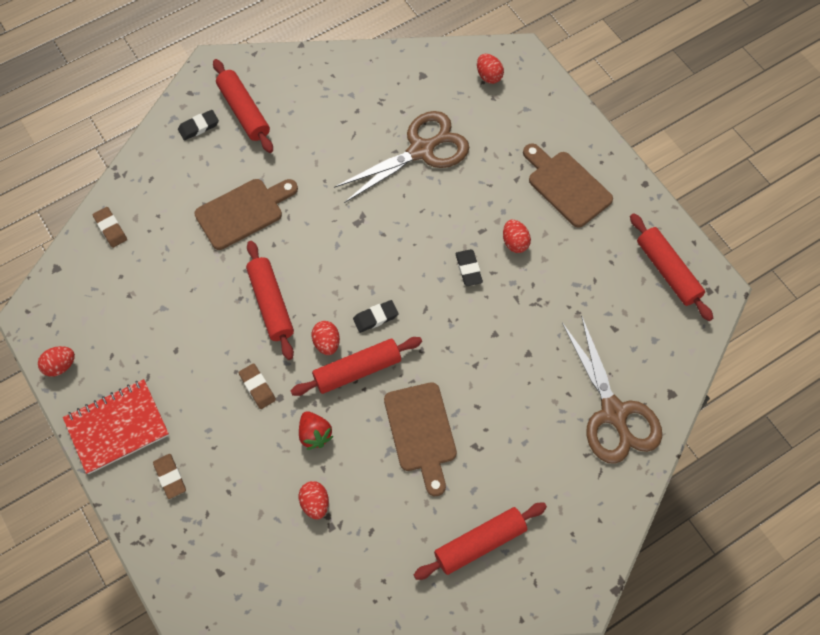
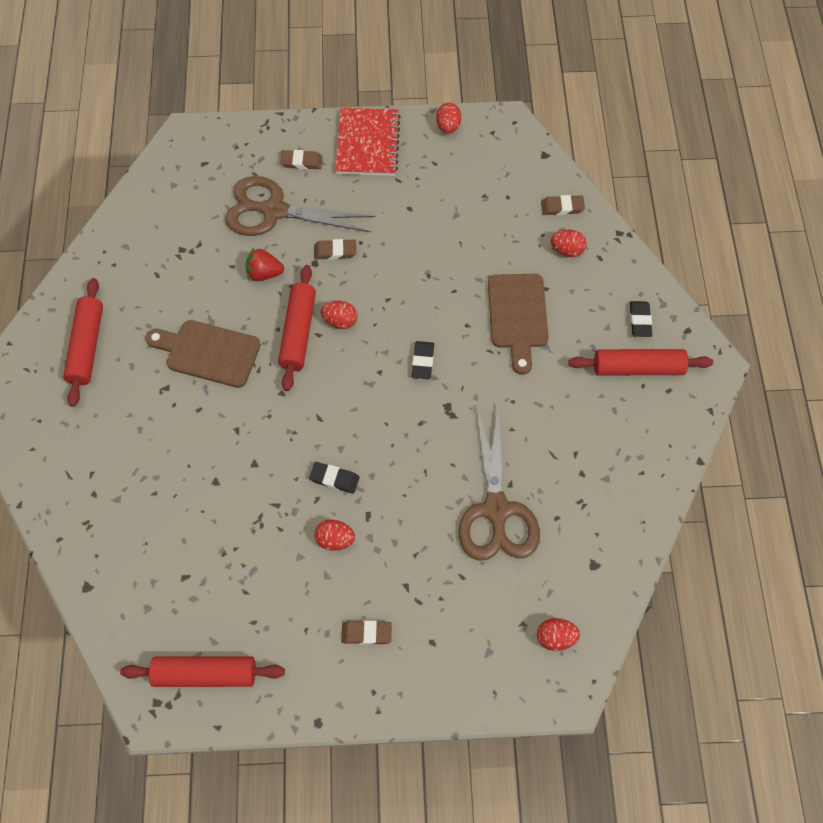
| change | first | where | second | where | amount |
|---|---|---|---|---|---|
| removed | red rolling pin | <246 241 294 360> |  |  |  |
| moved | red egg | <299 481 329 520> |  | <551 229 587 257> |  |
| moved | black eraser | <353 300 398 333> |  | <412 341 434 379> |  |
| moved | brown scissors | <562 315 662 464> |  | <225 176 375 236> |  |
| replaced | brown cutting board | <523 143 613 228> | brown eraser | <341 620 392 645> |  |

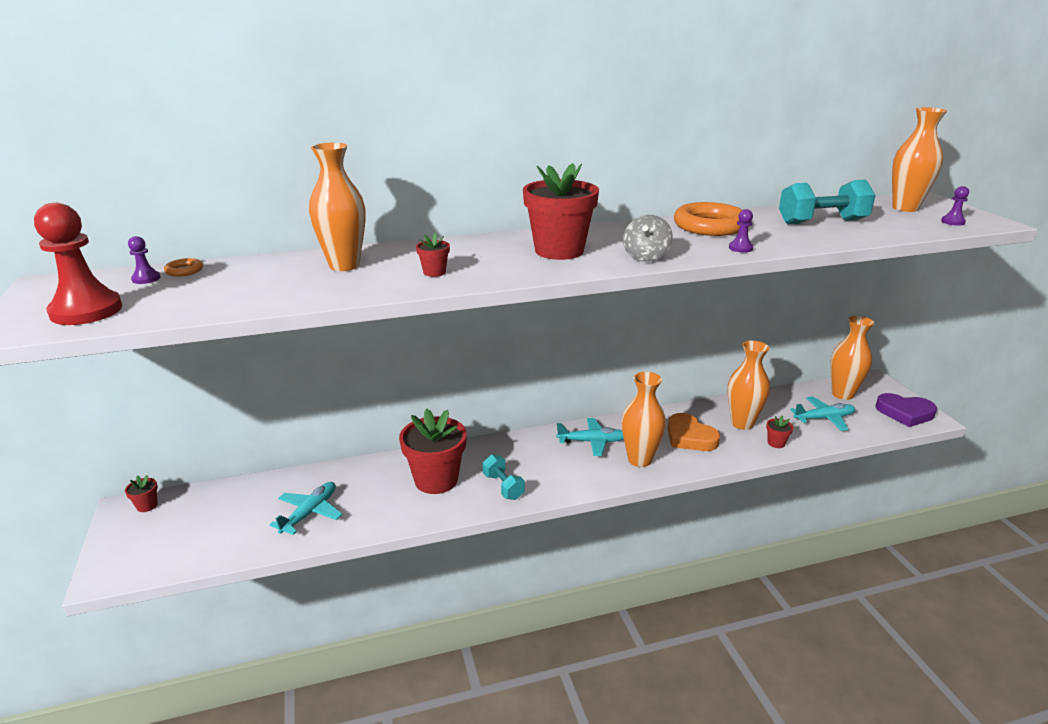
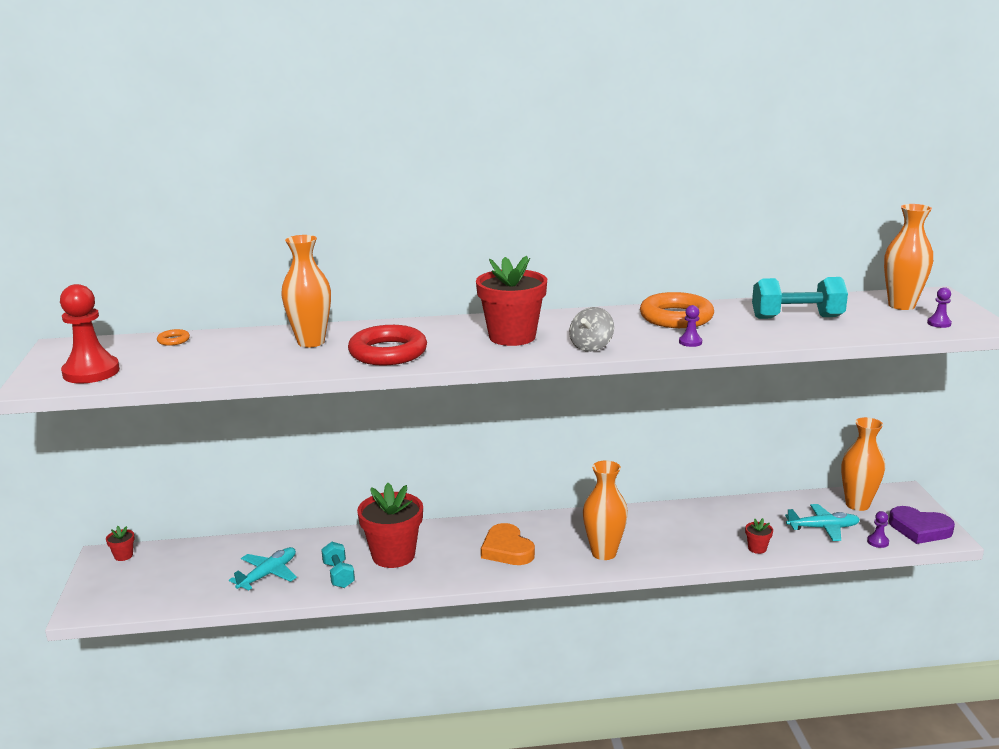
| change | first | where | second | where | amount |
|---|---|---|---|---|---|
| removed | turquoise plane | <556 418 624 456> |  |  |  |
| removed | orange vase | <728 341 770 430> |  |  |  |
| moved | purple pawn | <128 236 160 284> |  | <867 511 889 548> |  |
| moved | turquoise dumbbell | <482 454 525 500> |  | <321 542 355 588> |  |
| moved | orange heart | <668 413 720 451> |  | <481 523 535 565> |  |
| replaced | red flower pot | <416 232 450 277> | red ring | <348 325 427 365> |  |

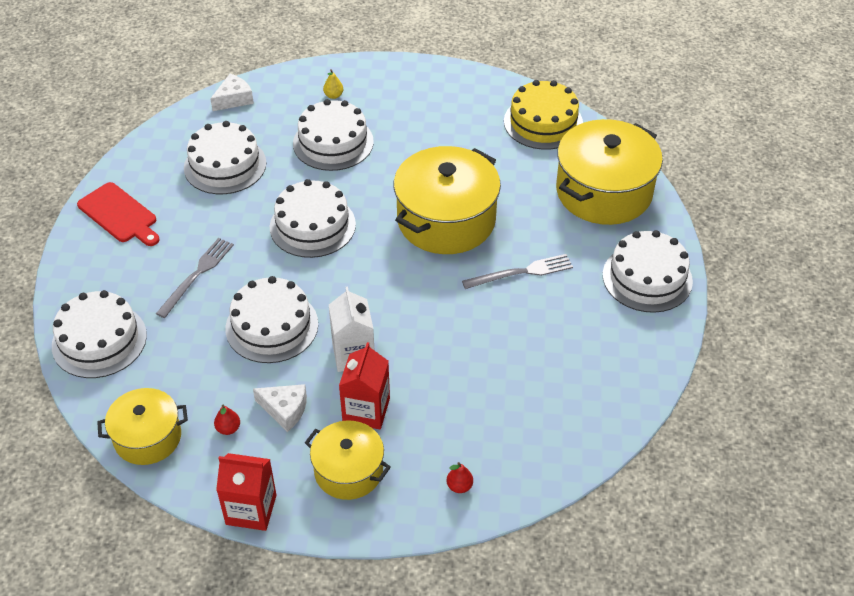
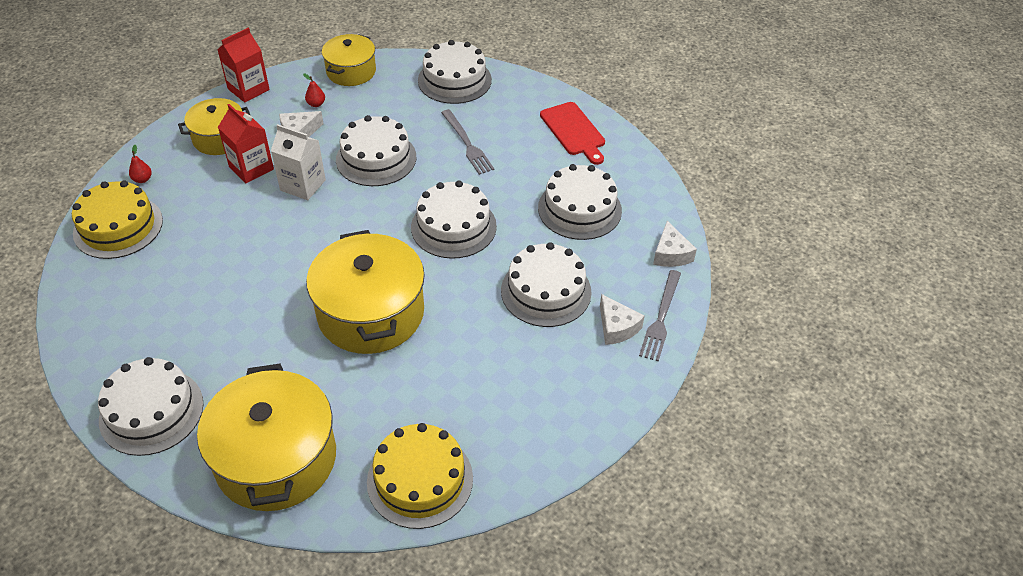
| change | first | where | second | where | amount |
|---|---|---|---|---|---|
| added |  |  | yellow cake | <72 180 163 259> |  |
| moved | grey fork | <462 254 573 289> |  | <639 270 681 362> |  |
| replaced | yellow pear | <323 69 343 99> | white cheese | <600 294 645 345> |  |
| turned | red cutting board | <77 182 160 246> |  | <540 102 605 165> | 105 degrees counterclockwise |

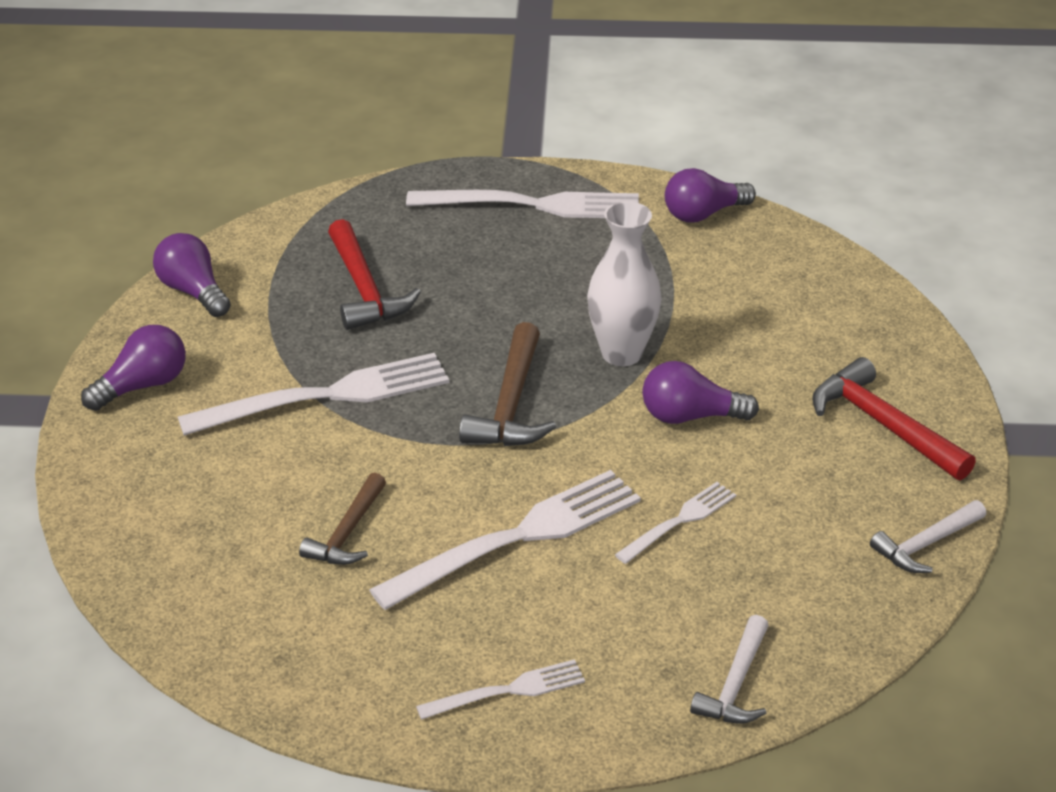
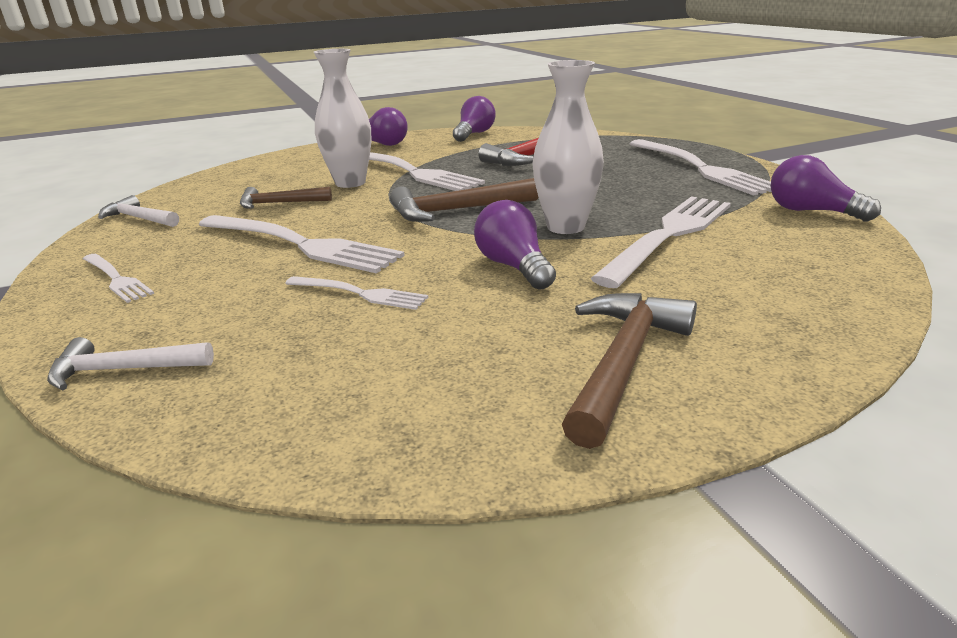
| change | first | where | second | where | amount |
|---|---|---|---|---|---|
| added |  |  | white vase | <314 49 371 188> |  |
| added |  |  | white fork | <591 196 731 288> |  |
| moved | white hammer | <870 500 986 573> |  | <98 195 179 227> |  |
| recoloured | red hammer | <812 357 976 480> | brown hammer | <562 293 697 449> |  |

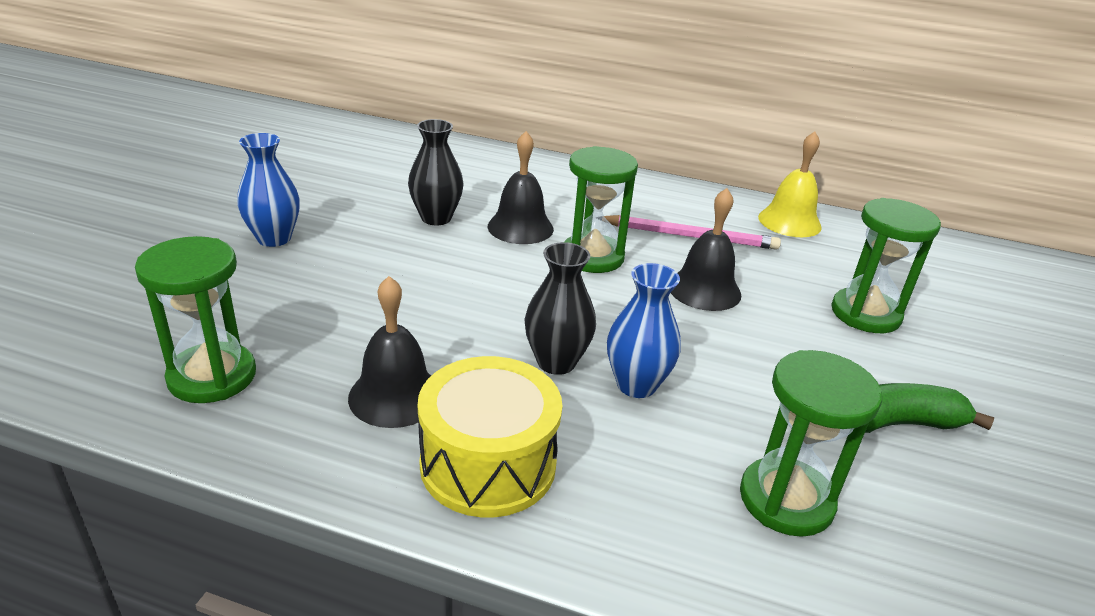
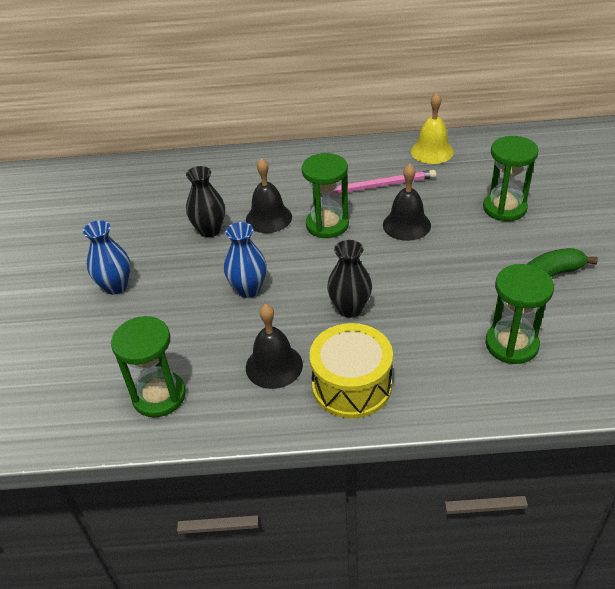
| change | first | where | second | where | amount |
|---|---|---|---|---|---|
| moved | blue vase | <607 263 681 398> |  | <224 222 267 298> |  |

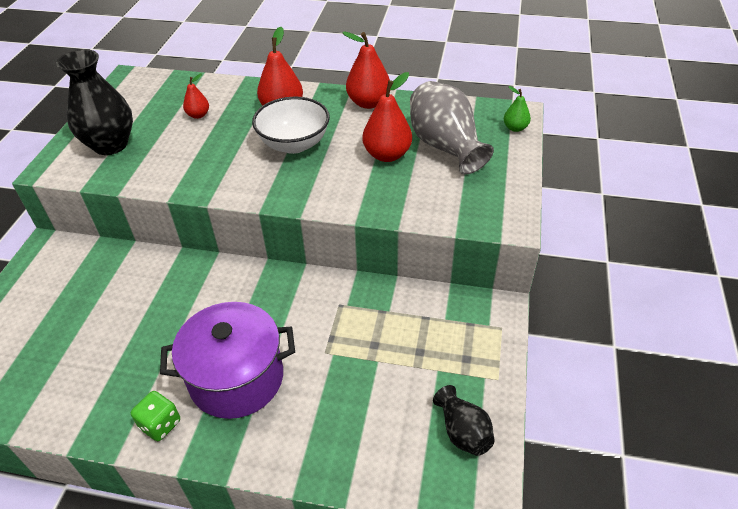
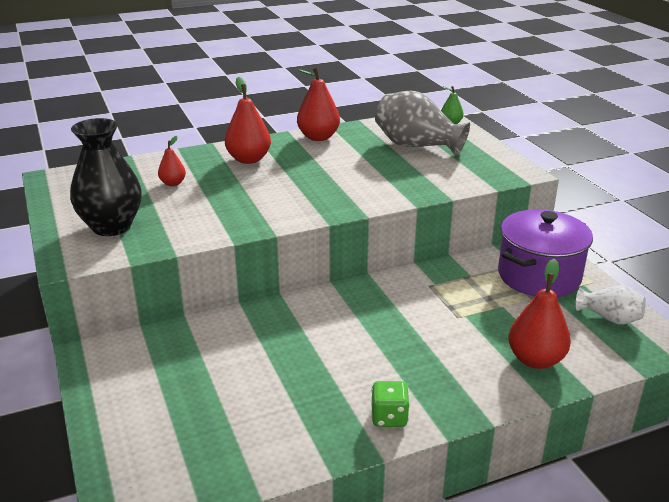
| change | first | where | second | where | amount |
|---|---|---|---|---|---|
| removed | white bowl | <252 97 330 154> |  |  |  |
| moved | purple pot | <160 302 295 419> |  | <498 209 593 297> |  |
| moved | red pear | <362 72 412 162> |  | <508 259 571 369> |  |
| recoloured | black vase | <433 385 495 456> | white vase | <576 285 646 324> |  |

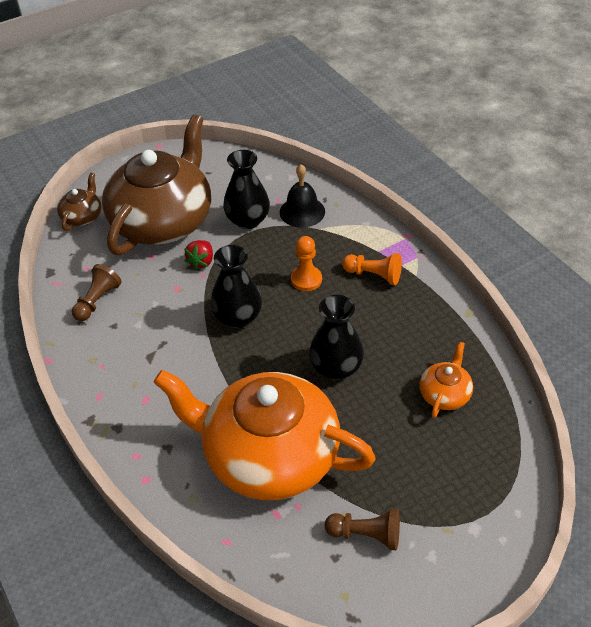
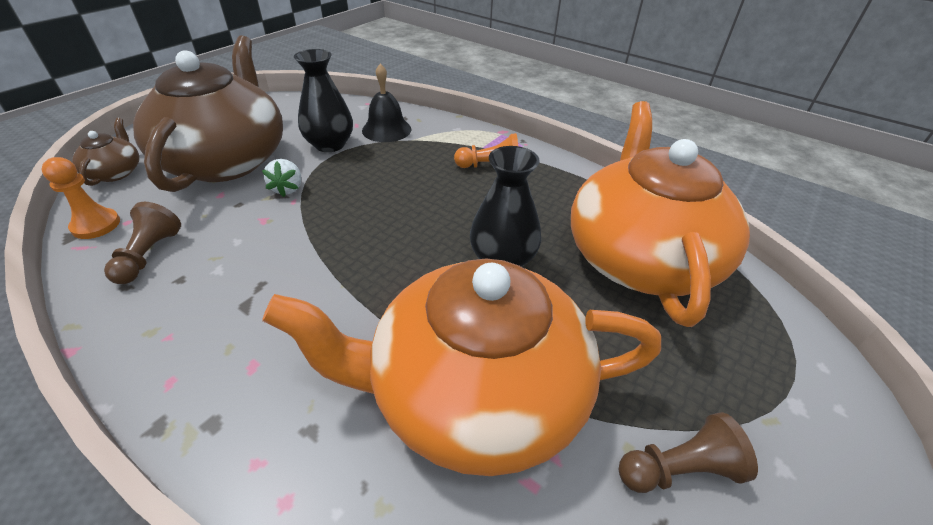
| change | first | where | second | where | amount |
|---|---|---|---|---|---|
| removed | black vase | <210 245 262 328> |  |  |  |
| moved | orange pawn | <291 236 322 291> |  | <41 157 120 239> |  |
| recoloured | red strawberry | <184 240 213 270> | white strawberry | <262 159 301 197> |  |
| resized | orange teapot | <420 341 473 418> |  | <571 101 750 327> | x2.43 |

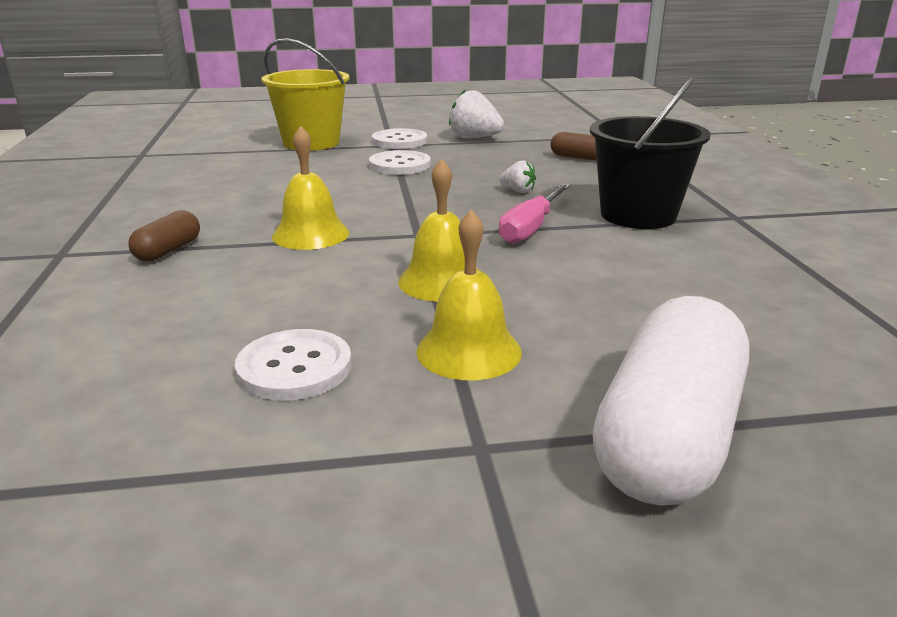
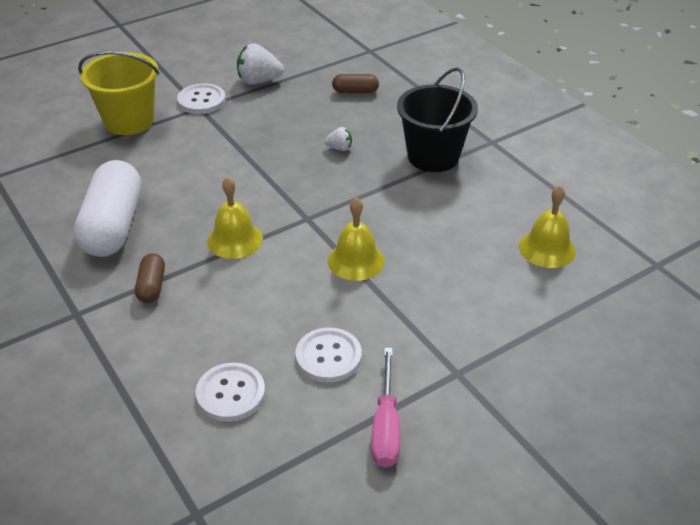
| change | first | where | second | where | amount |
|---|---|---|---|---|---|
| moved | white button | <369 150 431 175> |  | <195 363 265 422> |  |
| moved | yellow bell | <416 210 522 380> |  | <519 186 576 268> |  |
| moved | pink screwdriver | <499 184 571 244> |  | <372 348 400 468> |  |
| moved | white capsule | <592 296 749 506> |  | <74 160 141 257> |  |

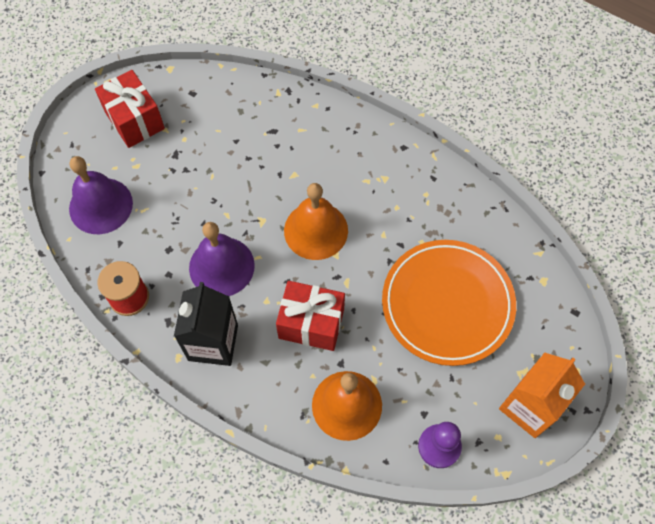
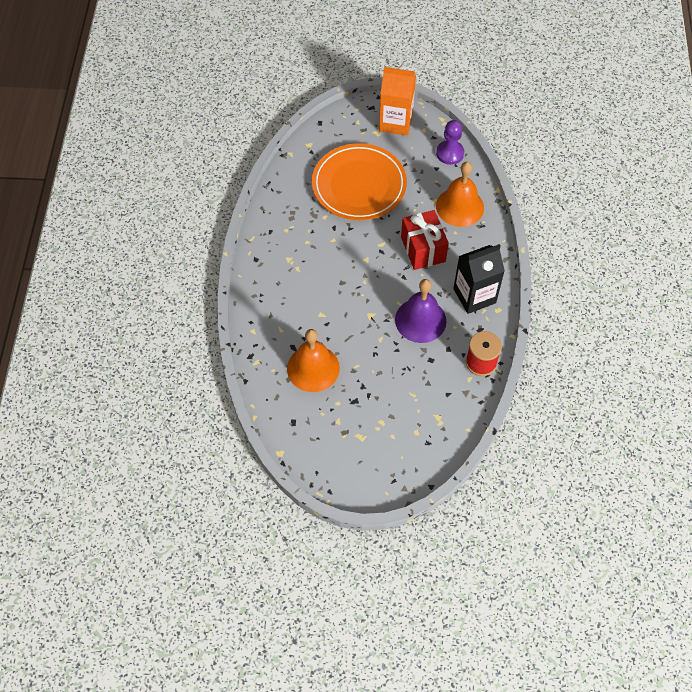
| change | first | where | second | where | amount |
|---|---|---|---|---|---|
| removed | purple bell | <69 156 133 234> |  |  |  |
| removed | red gift | <95 70 165 148> |  |  |  |
| moved | orange bell | <284 183 348 260> |  | <287 329 340 392> |  |

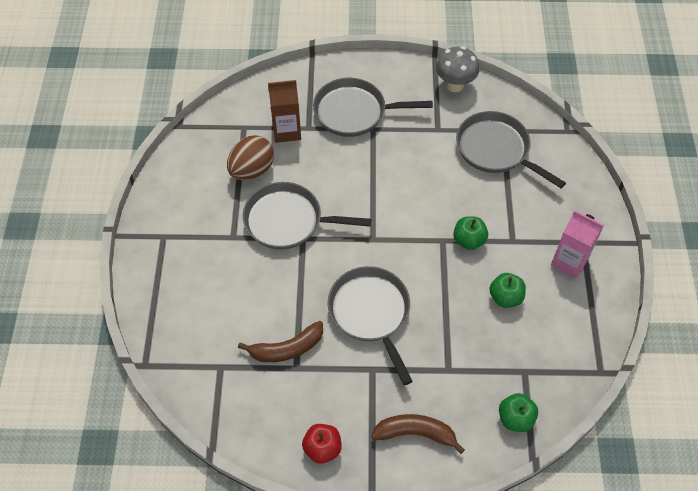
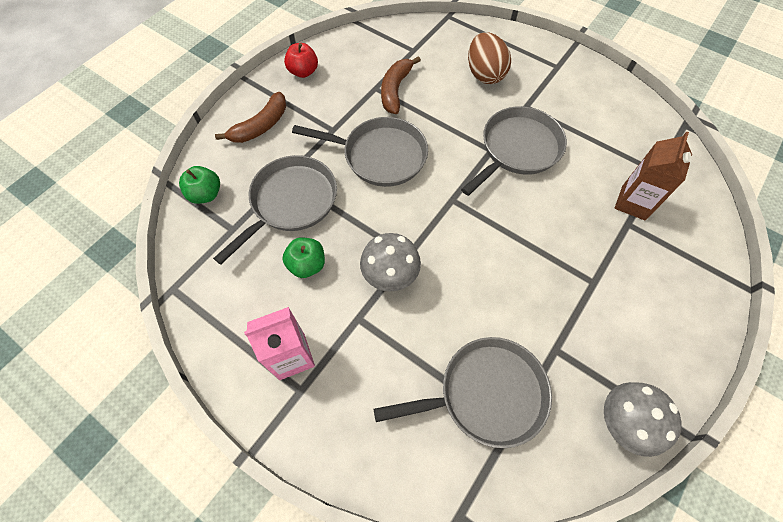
| change | first | where | second | where | amount |
|---|---|---|---|---|---|
| moved | brown egg | <227 135 274 180> |  | <468 32 511 84> |  |
| moved | grey pan | <313 78 433 137> |  | <213 155 337 265> |  |
| replaced | green apple | <453 216 488 250> | grey mushroom | <360 233 421 292> |  |

